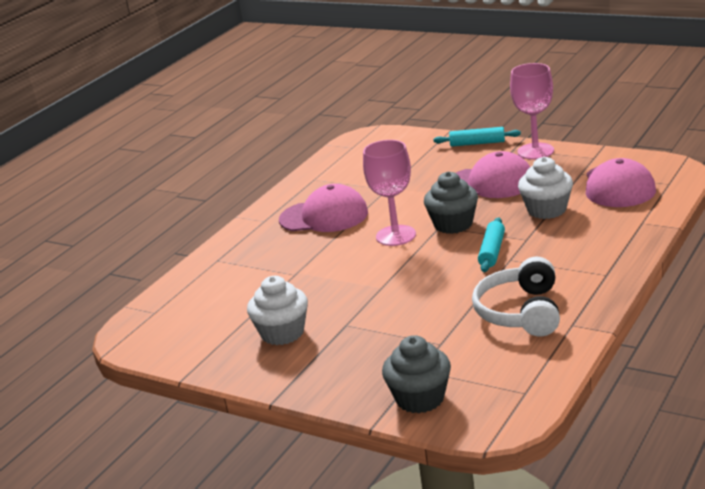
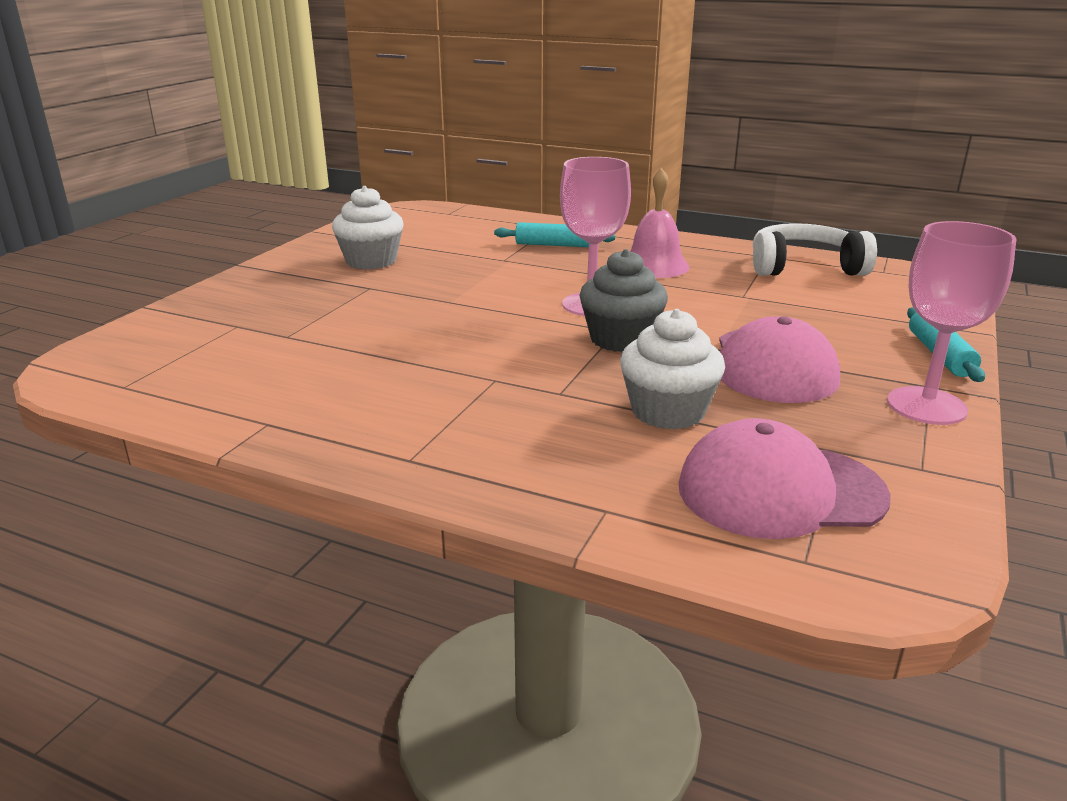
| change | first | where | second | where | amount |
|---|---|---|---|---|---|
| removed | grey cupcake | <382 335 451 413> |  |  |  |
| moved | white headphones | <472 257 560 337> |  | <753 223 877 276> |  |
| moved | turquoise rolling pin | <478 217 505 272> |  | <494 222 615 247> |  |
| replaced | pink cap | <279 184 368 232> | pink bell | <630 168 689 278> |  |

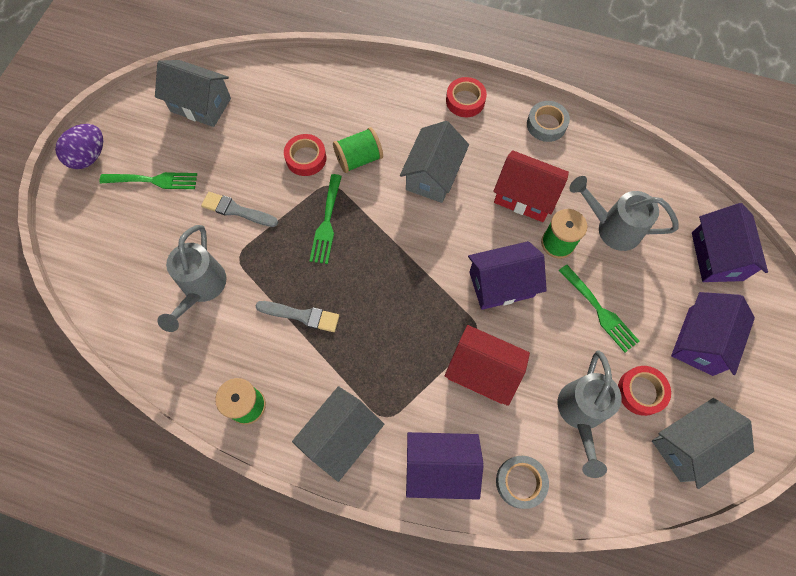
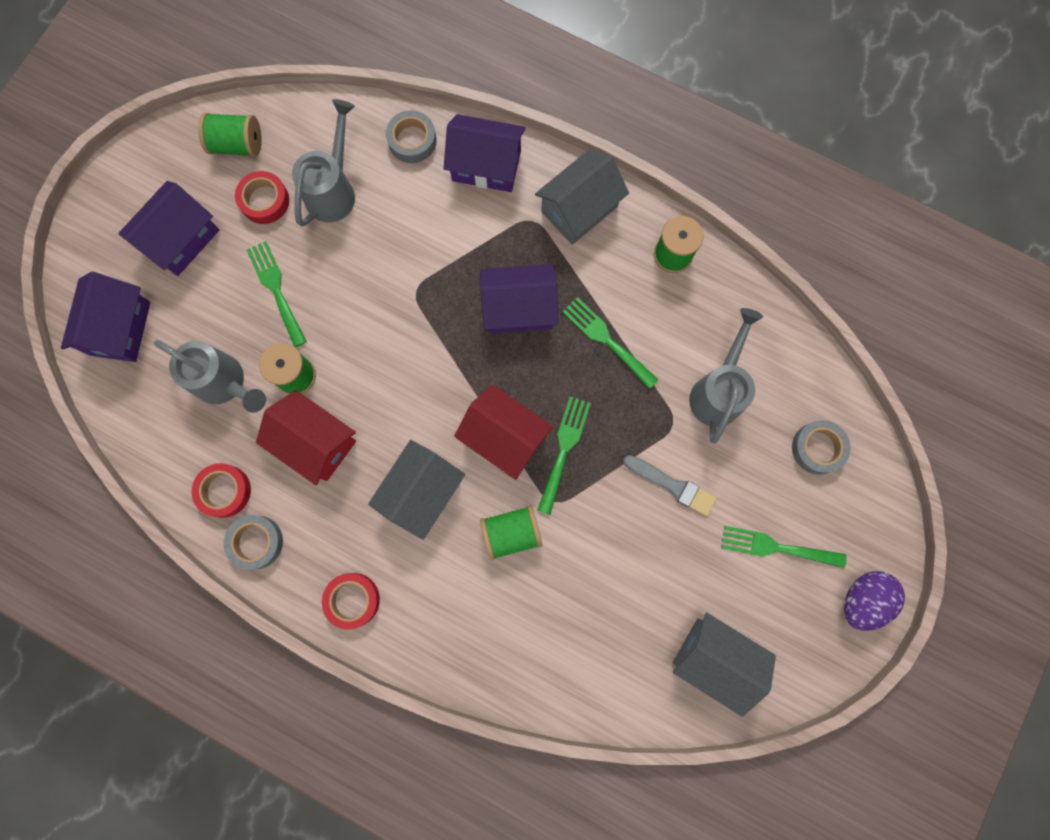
| change | first | where | second | where | amount |
|---|---|---|---|---|---|
| added |  |  | grey tape | <792 420 851 474> |  |
| moved | red tape | <284 134 326 176> |  | <192 463 251 518> |  |
| moved | red house | <445 325 530 406> |  | <454 384 553 480> |  |
| moved | purple house | <468 241 547 310> |  | <480 264 558 333> |  |
| replaced | grey brush | <256 301 339 332> | green fork | <562 297 658 389> |  |
| replaced | grey house | <652 398 754 489> | green spool | <198 113 262 156> |  |

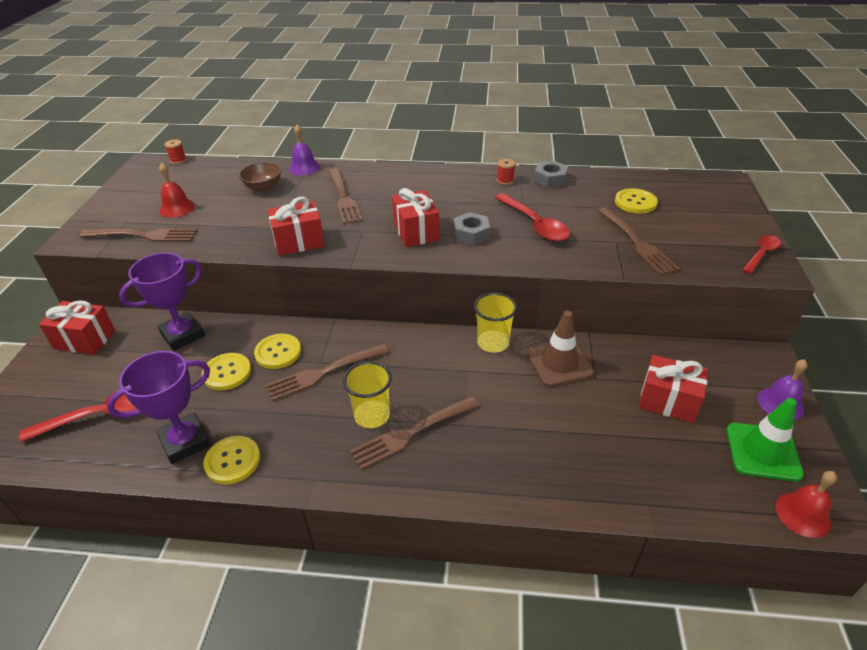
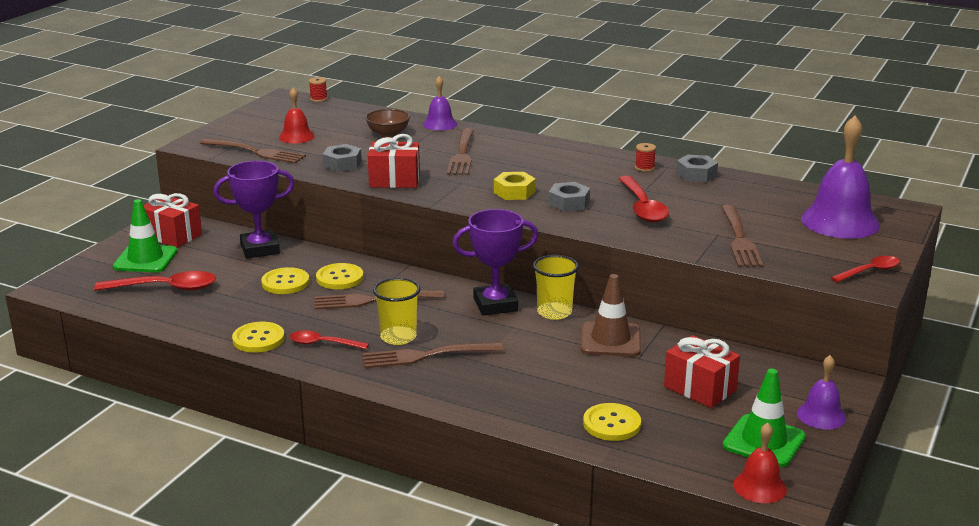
| change | first | where | second | where | amount |
|---|---|---|---|---|---|
| added |  |  | green traffic cone | <113 199 178 272> |  |
| added |  |  | red spoon | <290 330 369 349> |  |
| added |  |  | grey nut | <323 144 362 172> |  |
| added |  |  | purple bell | <801 116 880 239> |  |
| moved | purple trophy | <107 351 211 464> |  | <453 209 538 315> |  |
| moved | yellow button | <615 188 658 214> |  | <583 403 641 441> |  |
| replaced | red gift | <392 188 439 247> | yellow nut | <494 172 536 200> |  |

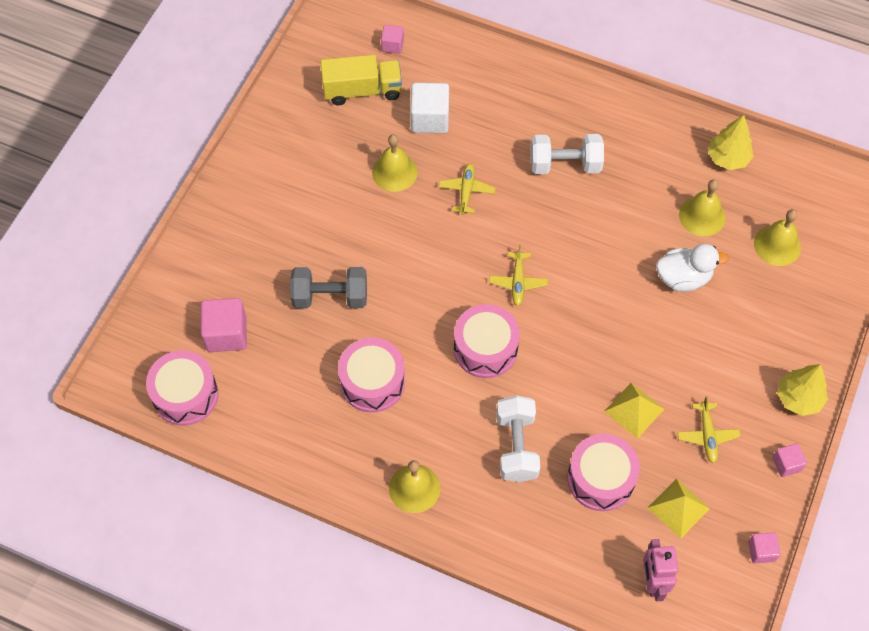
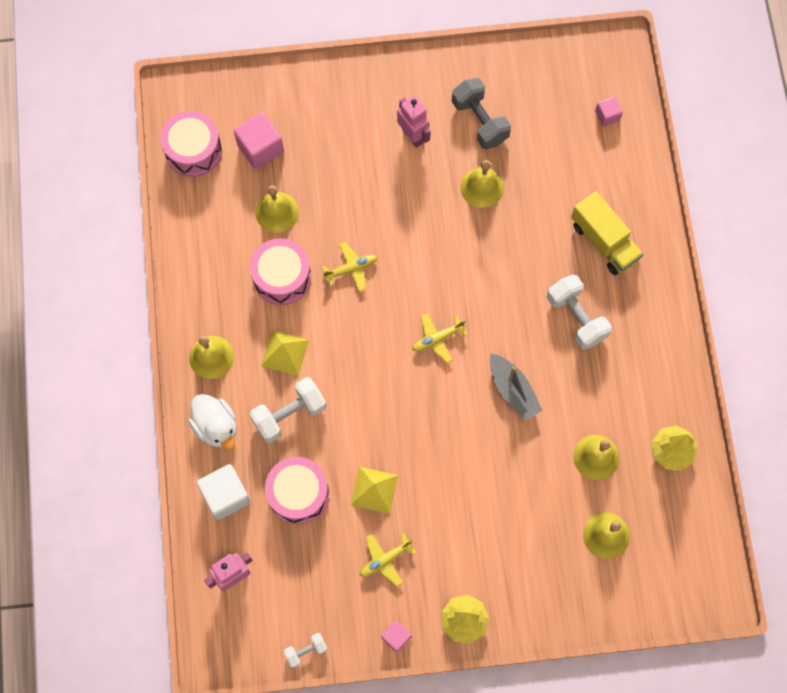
| change | first | where | second | where | amount |
|---|---|---|---|---|---|
| removed | pink drum | <454 304 520 378> |  |  |  |
| added |  |  | yellow bell | <255 185 299 233> |  |
| added |  |  | pink robot | <397 96 431 148> |  |
| added |  |  | grey boat | <490 354 542 421> |  |
| moved | grey dumbbell | <290 267 367 309> |  | <452 78 511 149> |  |
| moved | yellow truck | <320 55 402 105> |  | <571 191 643 275> |  |
| moved | white cube | <410 83 449 133> |  | <197 464 251 520> |  |
| moved | yellow plane | <438 163 495 215> |  | <322 242 377 292> |  |
| moved | yellow pyramid | <647 478 710 539> |  | <261 330 309 376> |  |
| moved | white duck | <656 244 729 292> |  | <189 394 237 450> |  |
| replaced | pink cube | <748 532 781 563> | white dumbbell | <284 633 328 668> |  |

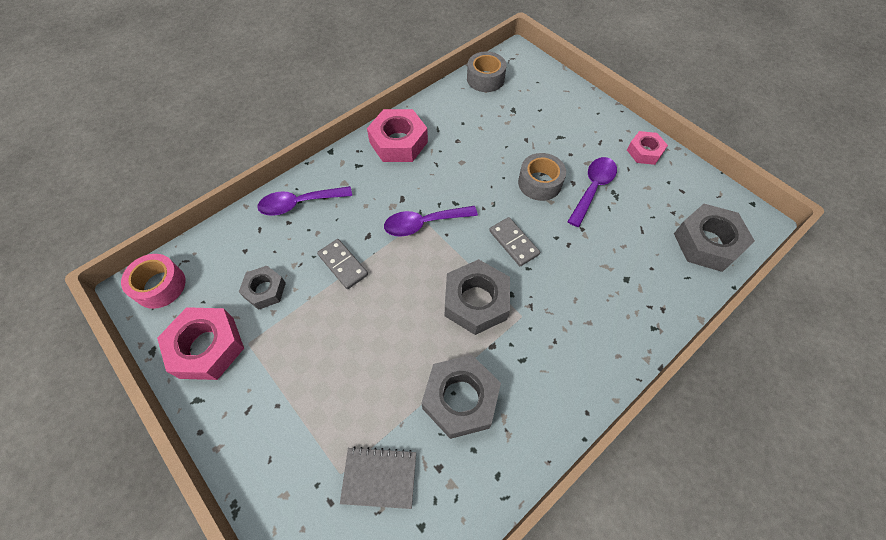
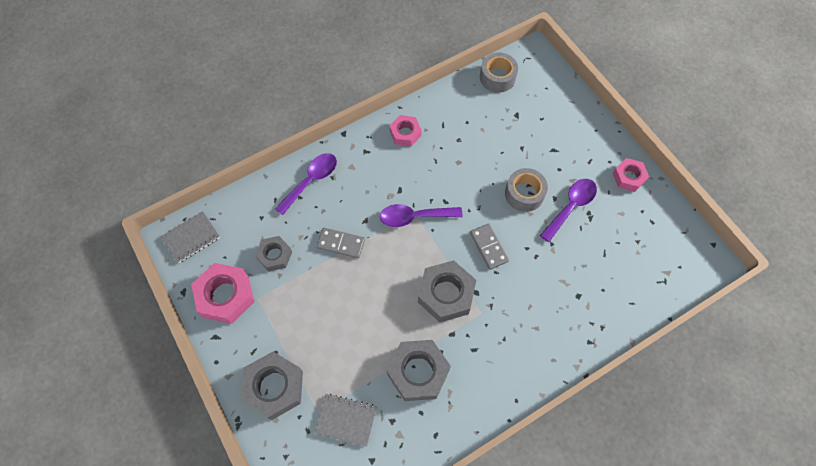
| change | first | where | second | where | amount |
|---|---|---|---|---|---|
| moved | grey nut | <674 204 755 272> |  | <240 352 303 420> |  |
| replaced | pink tape | <121 254 186 309> | grey notebook | <161 211 220 263> |  |
| turned | purple spoon | <257 186 352 216> |  | <275 153 337 215> | 135 degrees clockwise |
| turned | grey domino | <317 239 368 289> |  | <317 228 365 258> | 45 degrees counterclockwise |
| resized | pink nut | <367 109 428 162> |  | <389 115 422 147> | x0.60 |

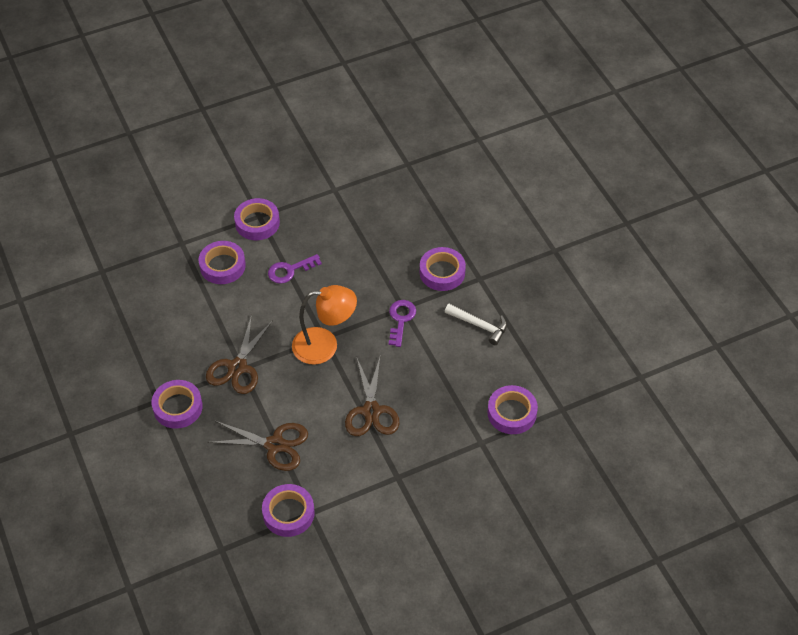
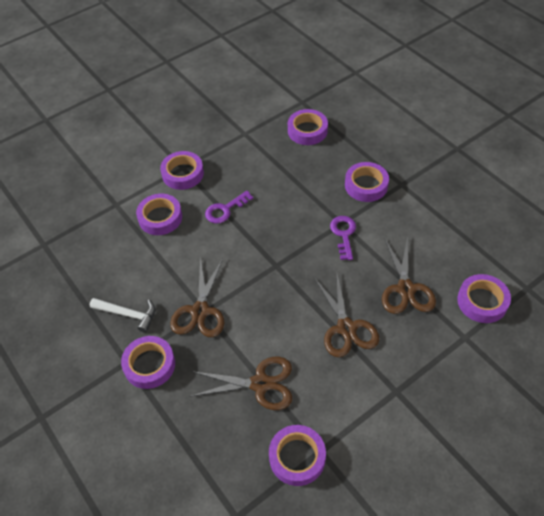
| change | first | where | second | where | amount |
|---|---|---|---|---|---|
| removed | orange lamp | <292 285 357 365> |  |  |  |
| added |  |  | purple tape | <288 109 328 145> |  |
| added |  |  | brown scissors | <382 236 436 314> |  |
| moved | white hammer | <445 304 507 345> |  | <90 298 155 333> |  |

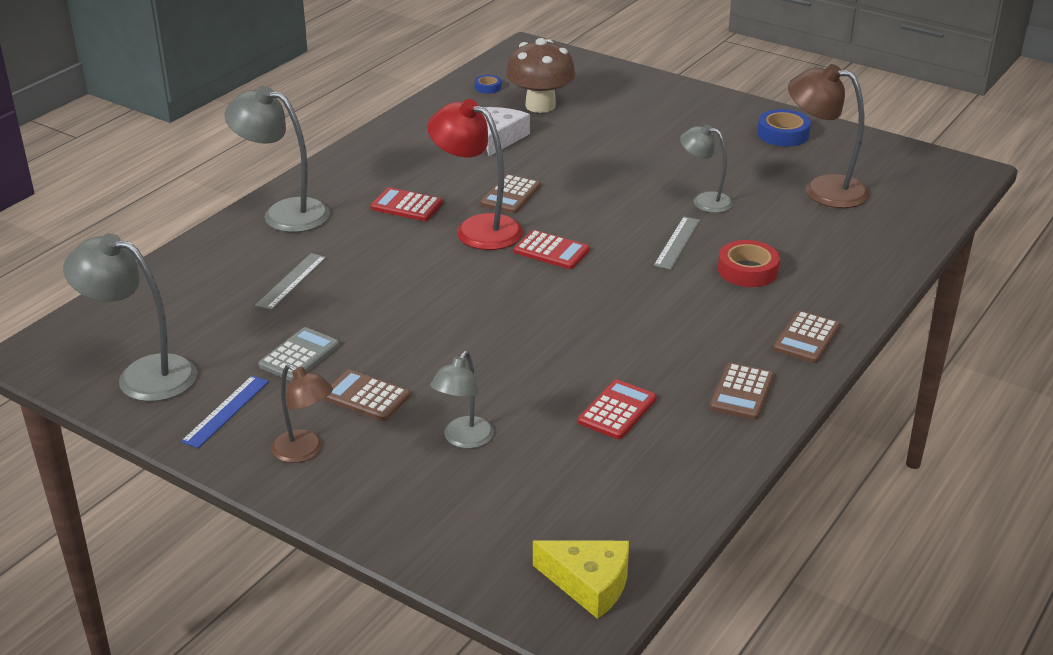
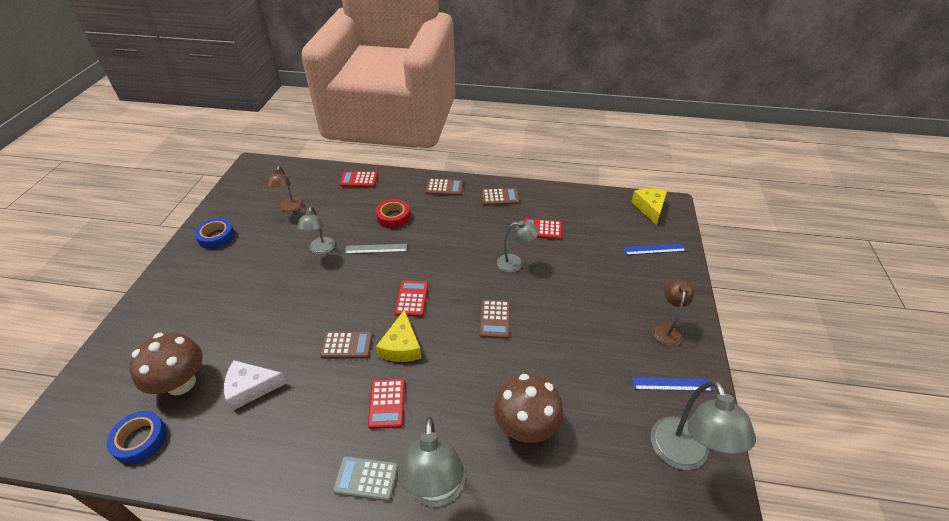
| change | first | where | second | where | amount |
|---|---|---|---|---|---|
| added |  |  | red calculator | <340 171 378 187> |  |
| added |  |  | blue ruler | <623 243 686 255> |  |
| moved | grey calculator | <258 327 339 381> |  | <333 456 398 501> |  |
| moved | brown calculator | <323 370 410 421> |  | <479 300 510 339> |  |
| moved | grey lamp | <430 351 494 449> |  | <497 221 539 273> |  |
| replaced | grey ruler | <255 253 326 310> | brown mushroom | <494 374 563 443> |  |
| replaced | red lamp | <427 99 523 250> | yellow cheese | <376 310 422 362> |  |
| resized | blue tape | <475 75 501 94> |  | <106 411 167 464> | x1.82 |
| resized | brown lamp | <788 64 870 208> |  | <266 166 303 212> | x0.62 |

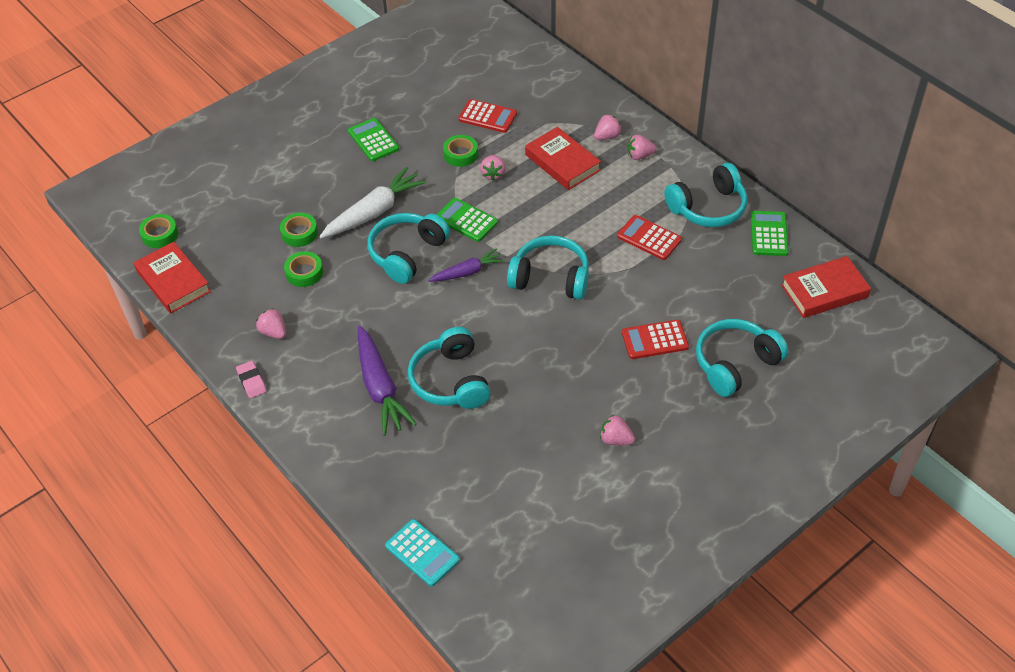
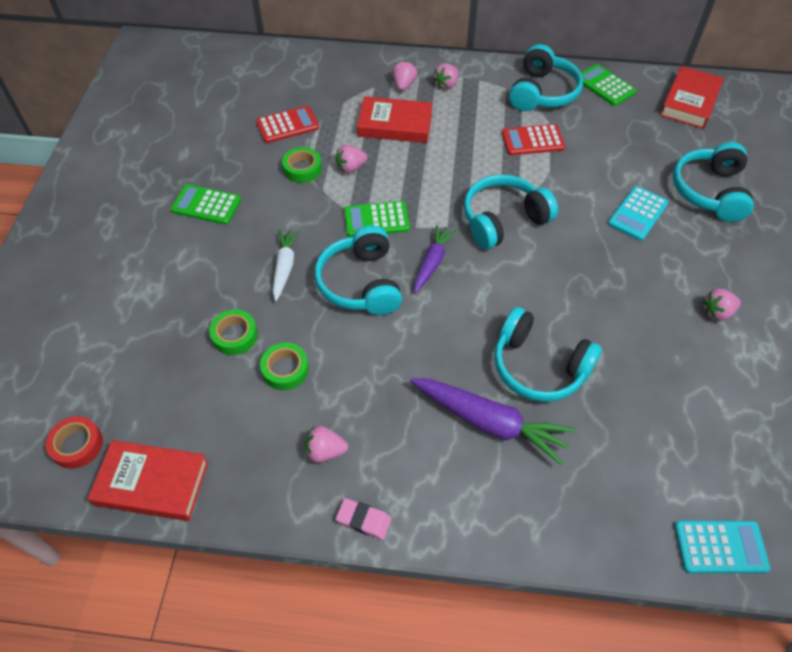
| change | first | where | second | where | amount |
|---|---|---|---|---|---|
| recoloured | green tape | <139 214 178 248> | red tape | <46 416 103 469> |  |
| recoloured | red calculator | <622 320 689 359> | turquoise calculator | <608 186 669 241> |  |
| turned | pink strawberry | <480 155 506 181> |  | <335 145 368 174> | 105 degrees clockwise |
| resized | white carrot | <319 167 426 238> |  | <273 229 300 301> | x0.61 |

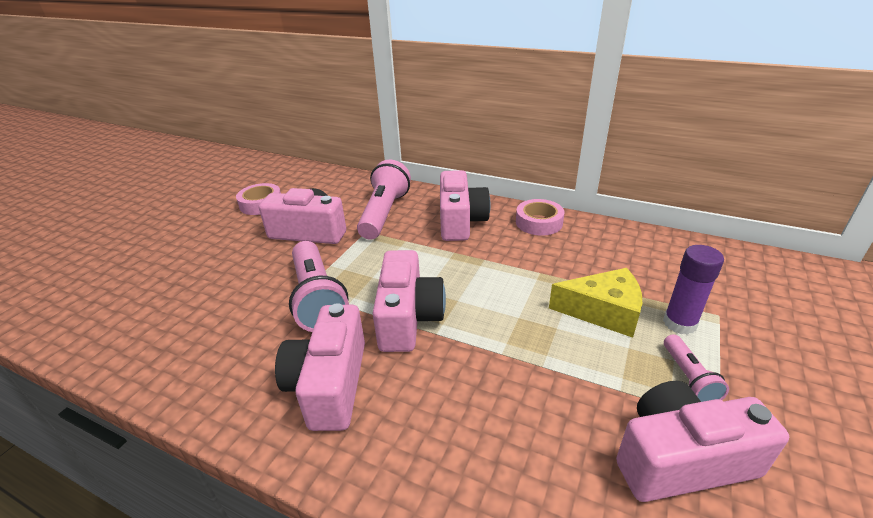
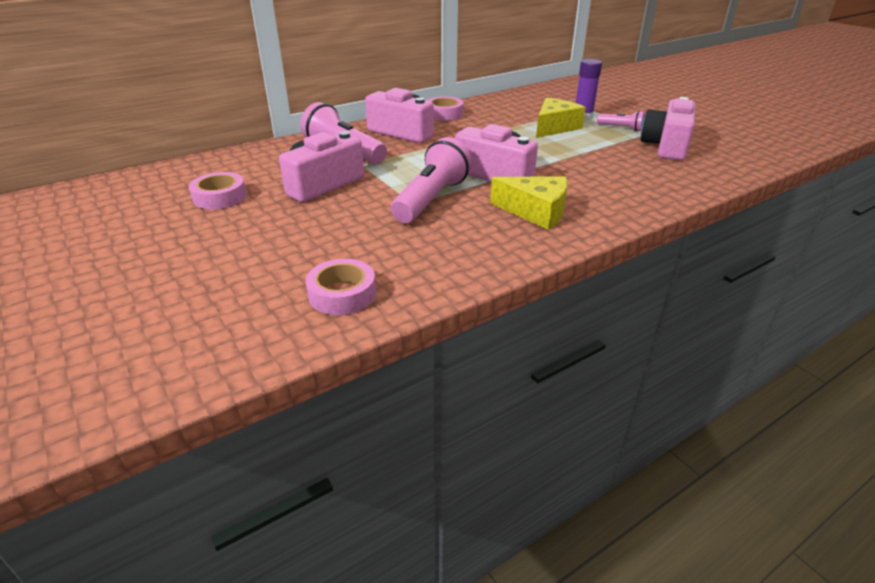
| change | first | where | second | where | amount |
|---|---|---|---|---|---|
| added |  |  | pink tape | <306 259 376 315> |  |
| replaced | pink camera | <275 303 365 431> | yellow cheese | <490 176 568 230> |  |
| turned | pink flashlight | <289 241 349 332> |  | <391 137 472 223> | 75 degrees counterclockwise |

